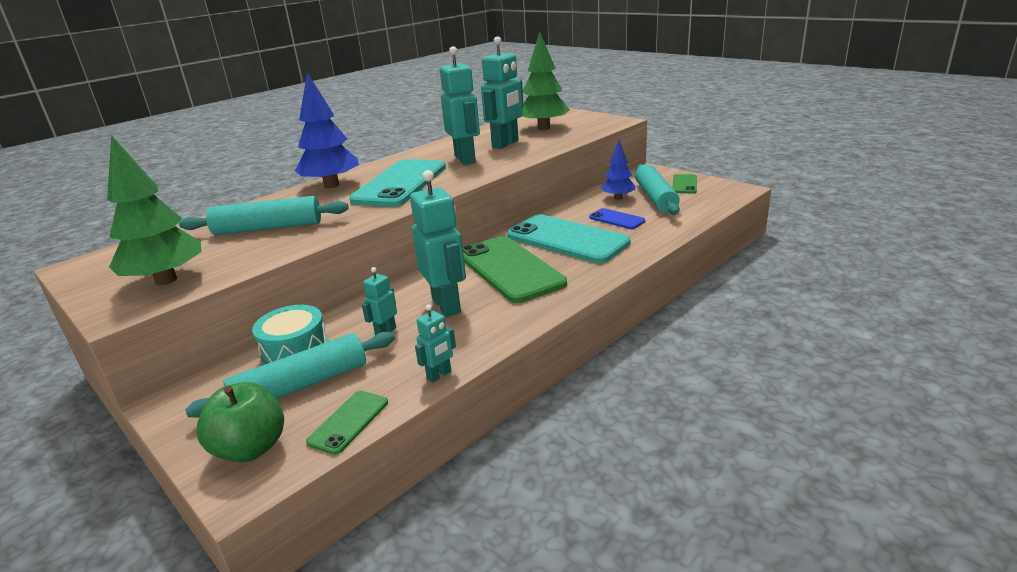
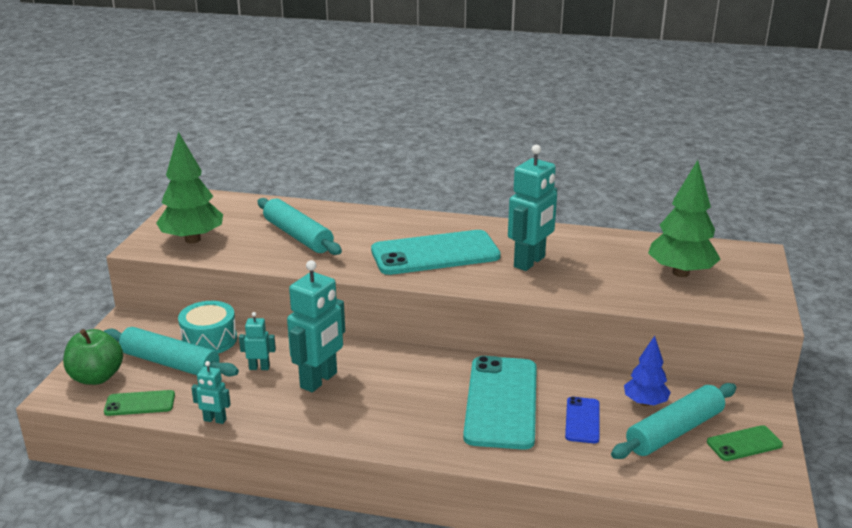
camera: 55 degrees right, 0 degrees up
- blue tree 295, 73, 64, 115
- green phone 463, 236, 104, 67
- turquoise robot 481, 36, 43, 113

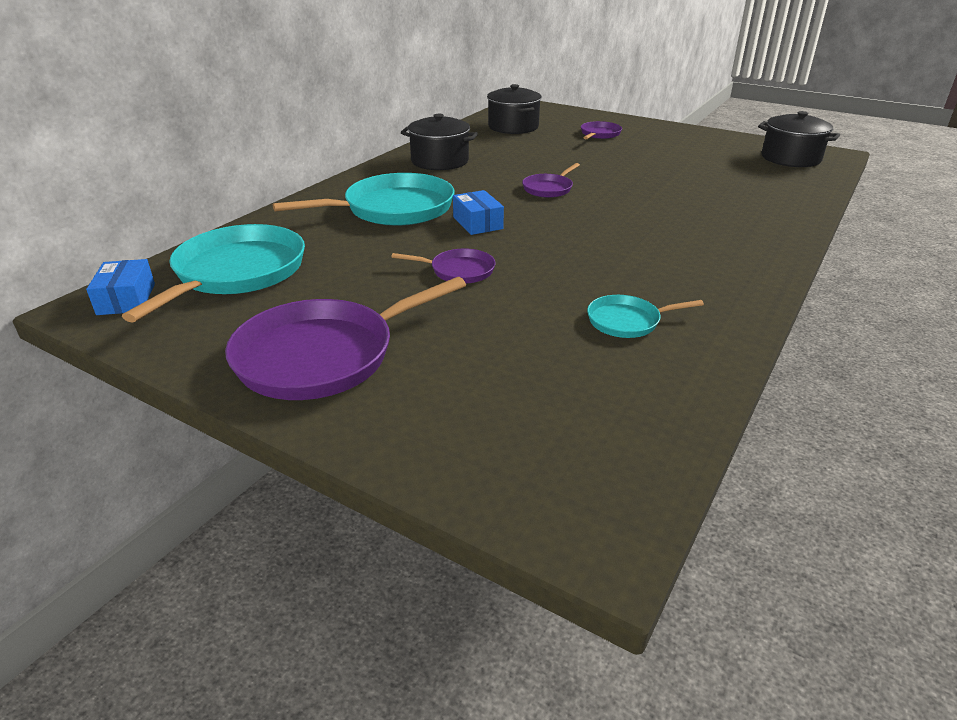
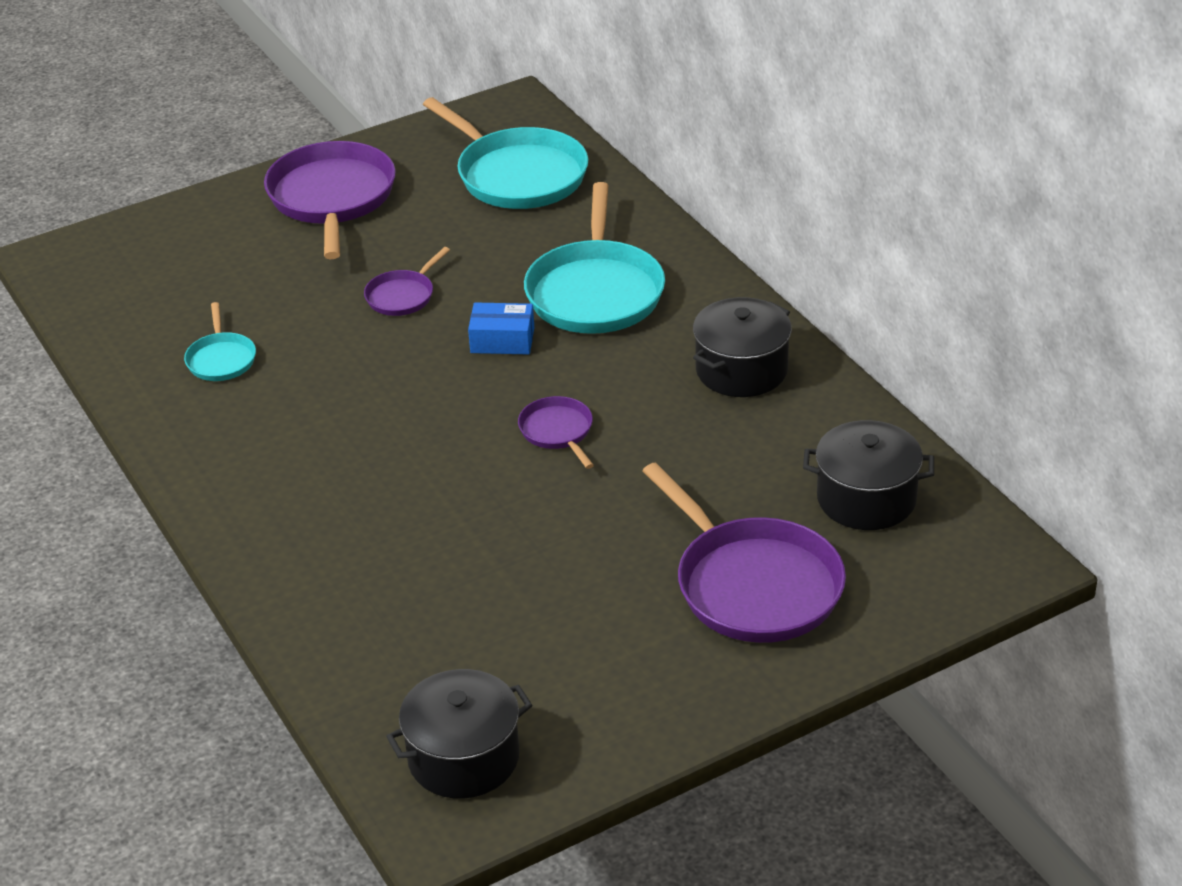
camera: 120 degrees right, 5 degrees up
- blue box 86, 259, 69, 56
~ purple pan 581, 121, 41, 18 = 643, 462, 203, 181 x2.03
~ turquoise pan 587, 295, 117, 43 = 184, 302, 72, 79 150 degrees clockwise

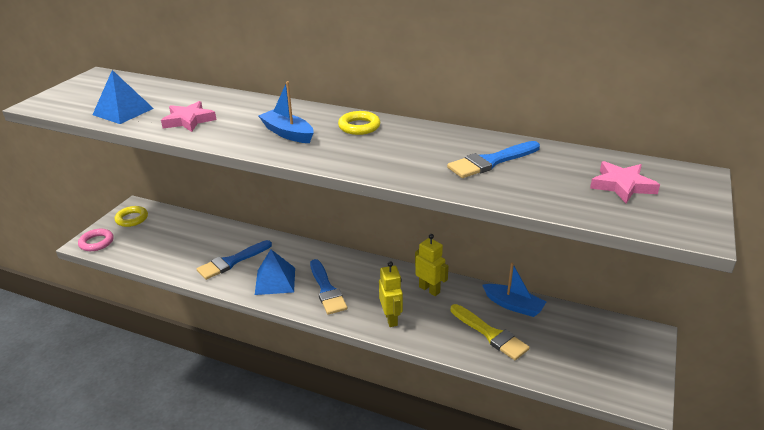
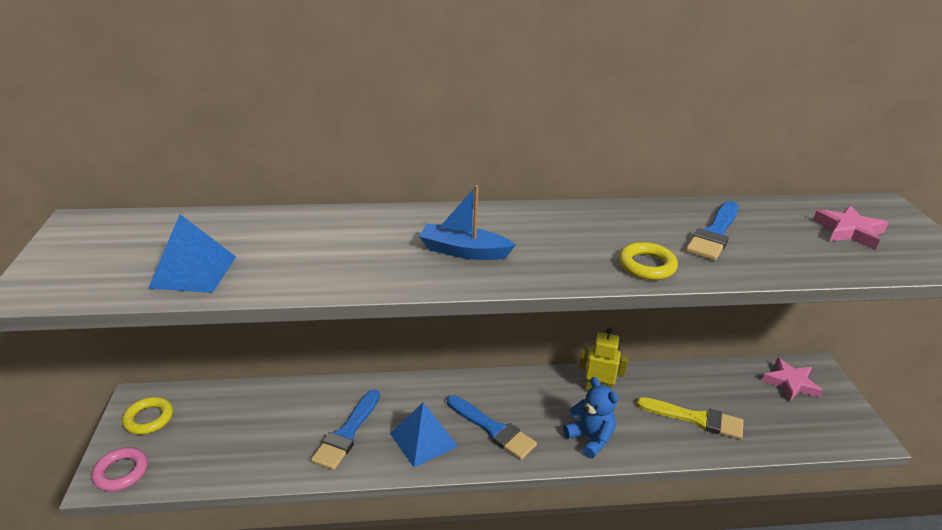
camera: 30 degrees left, 0 degrees up
~ pink star 161, 101, 55, 31 to 762, 358, 61, 44
~ yellow ring 338, 111, 42, 24 to 619, 242, 59, 38
~ yellow robot 379, 261, 24, 66 to blue teddy bear 563, 377, 55, 81
- blue boat 482, 262, 64, 55

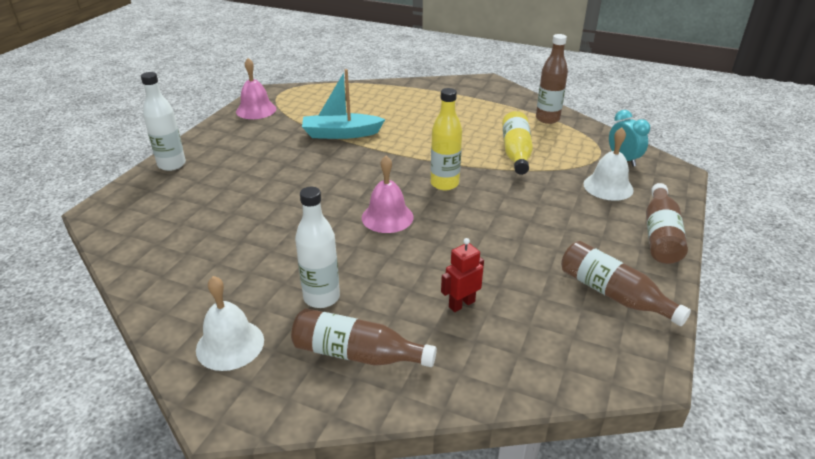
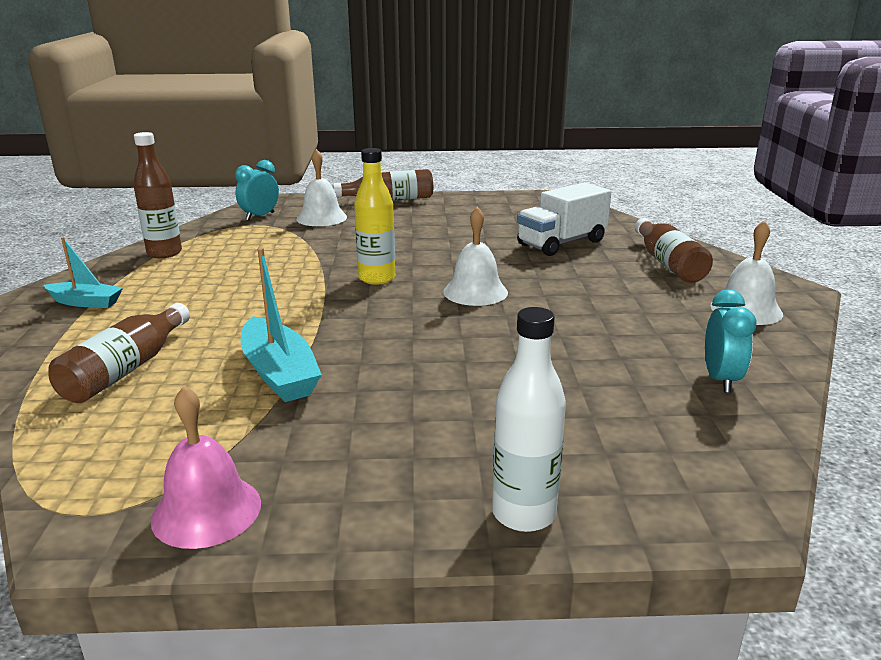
camera: 115 degrees left, 10 degrees down
- white bottle 295, 187, 45, 121
~ pink bell 362, 156, 52, 77 to white bell 443, 207, 65, 99
~ red robot 441, 238, 43, 74 to white truck 517, 182, 94, 74
- yellow bottle 502, 111, 31, 64
~ brown bottle 561, 241, 130, 85 to 48, 303, 142, 100
+ turquoise boat 43, 237, 80, 71
+ turquoise clock 705, 289, 52, 104

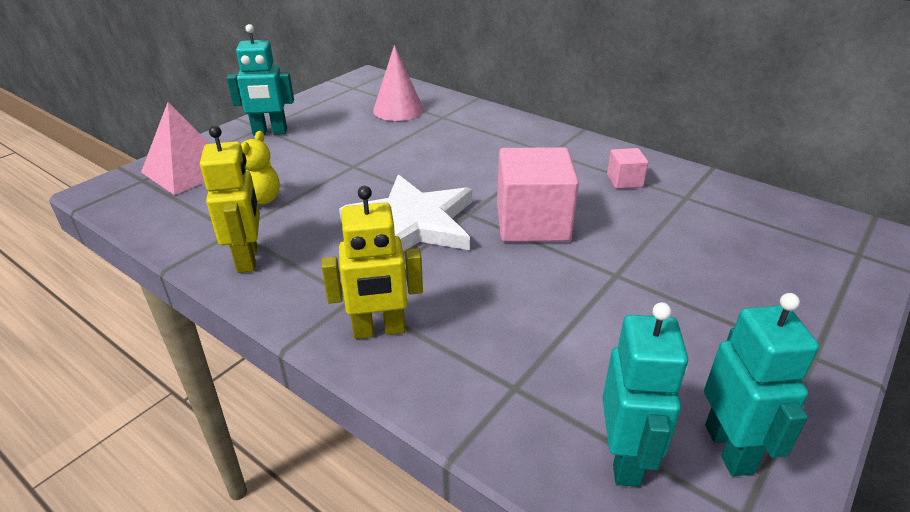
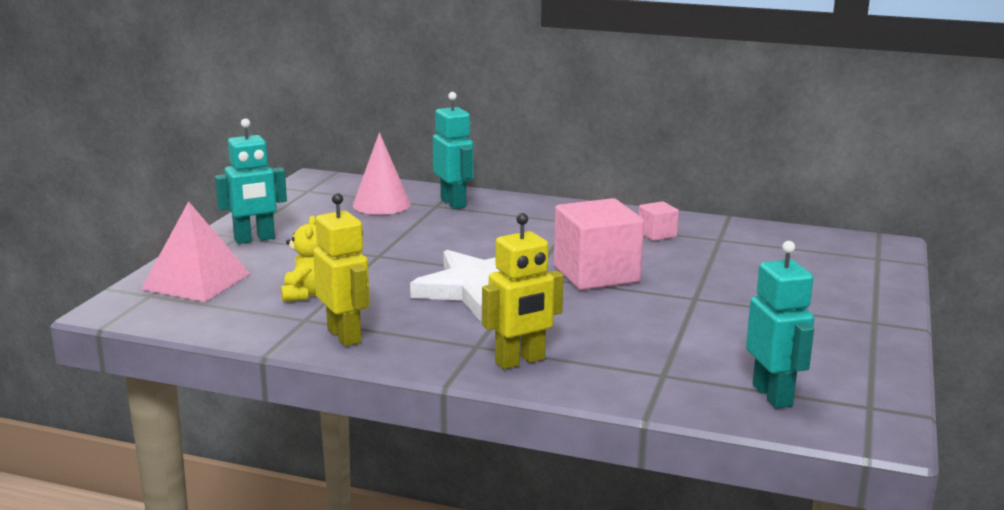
camera: 20 degrees left, 15 degrees down
~ turquoise robot 704, 293, 115, 183 to 433, 92, 40, 117

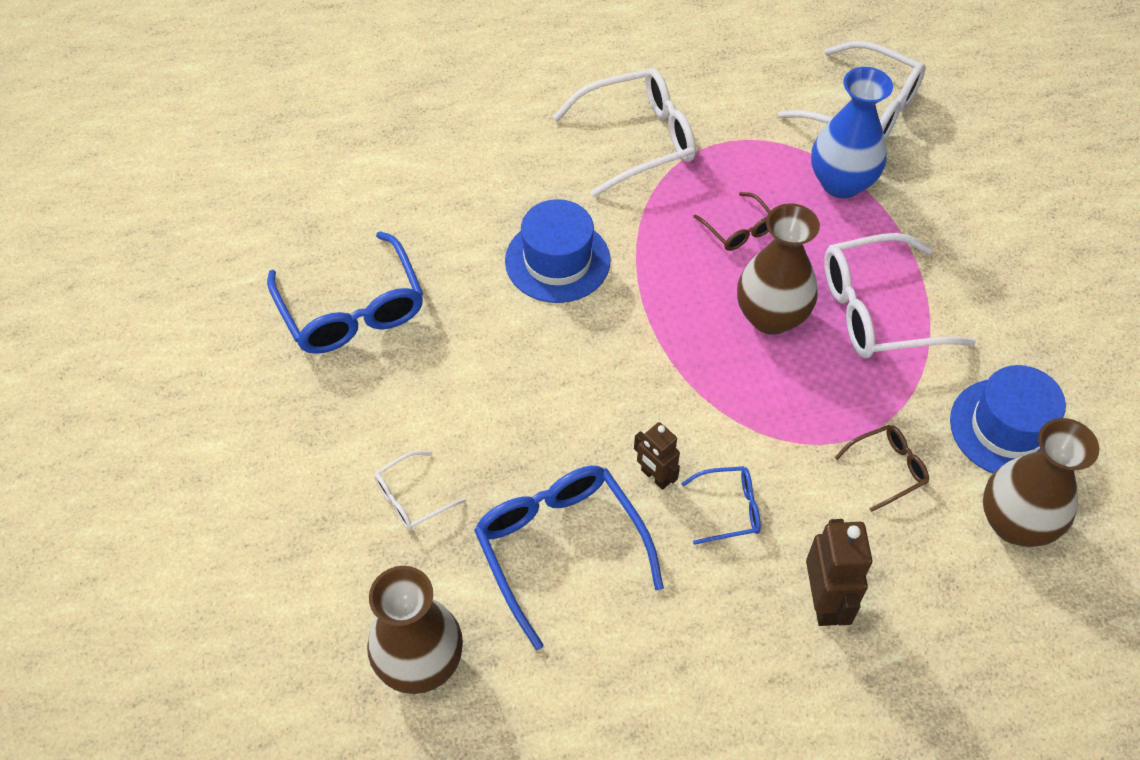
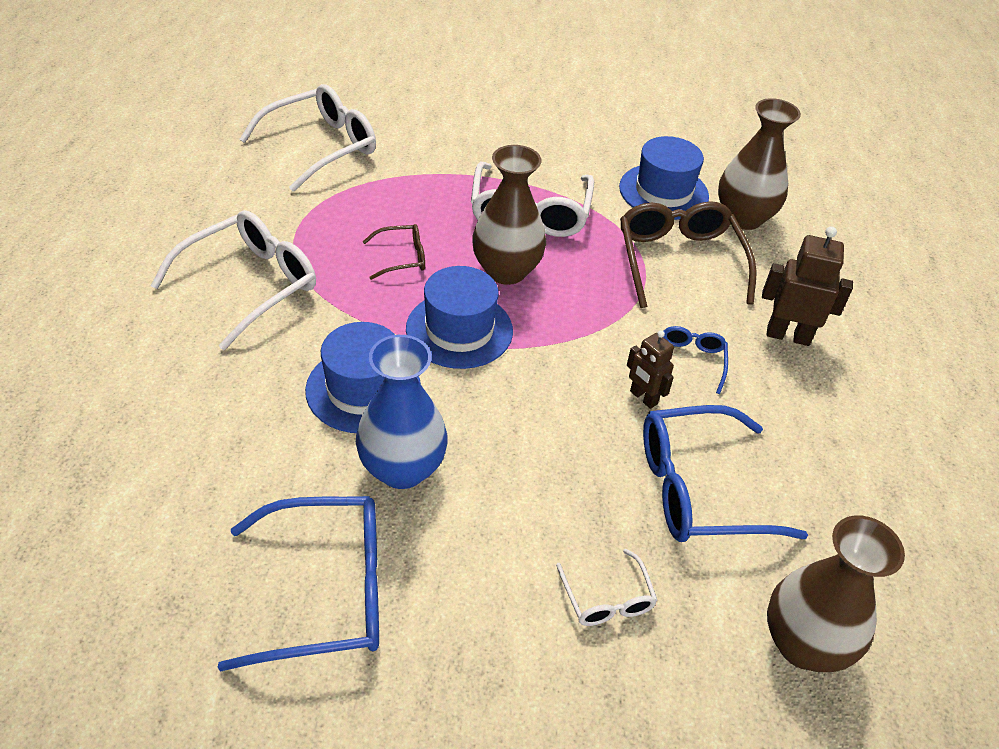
camera: 75 degrees left, 10 degrees down
~ white glasses 553, 68, 143, 129 = 151, 210, 165, 140 45 degrees clockwise
~ brown robot 634, 422, 46, 68 = 627, 330, 47, 79 75 degrees clockwise
~ blue vase 811, 67, 82, 131 to 356, 335, 92, 154
~ brown glasses 835, 425, 94, 87 = 620, 201, 137, 107 x1.98
+ blue hat 406, 266, 107, 103

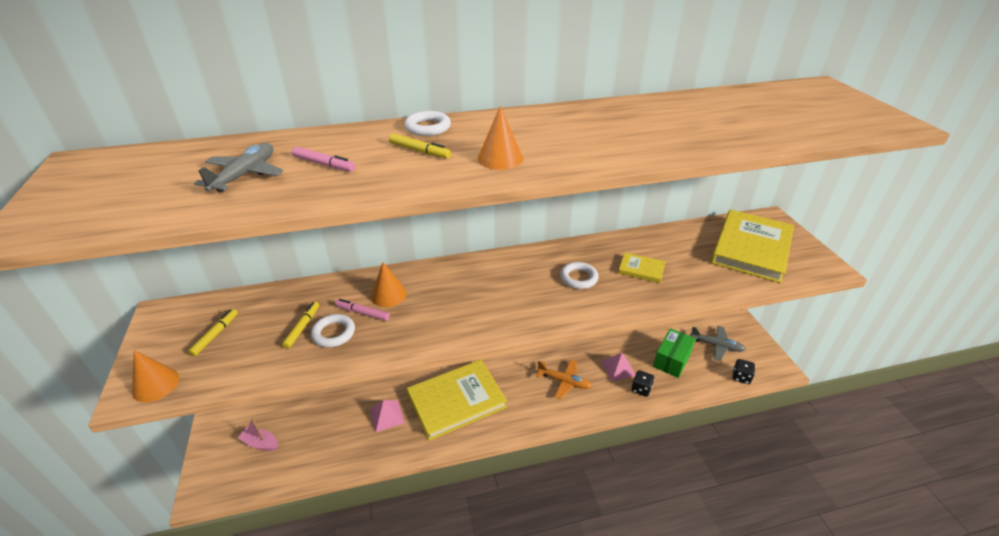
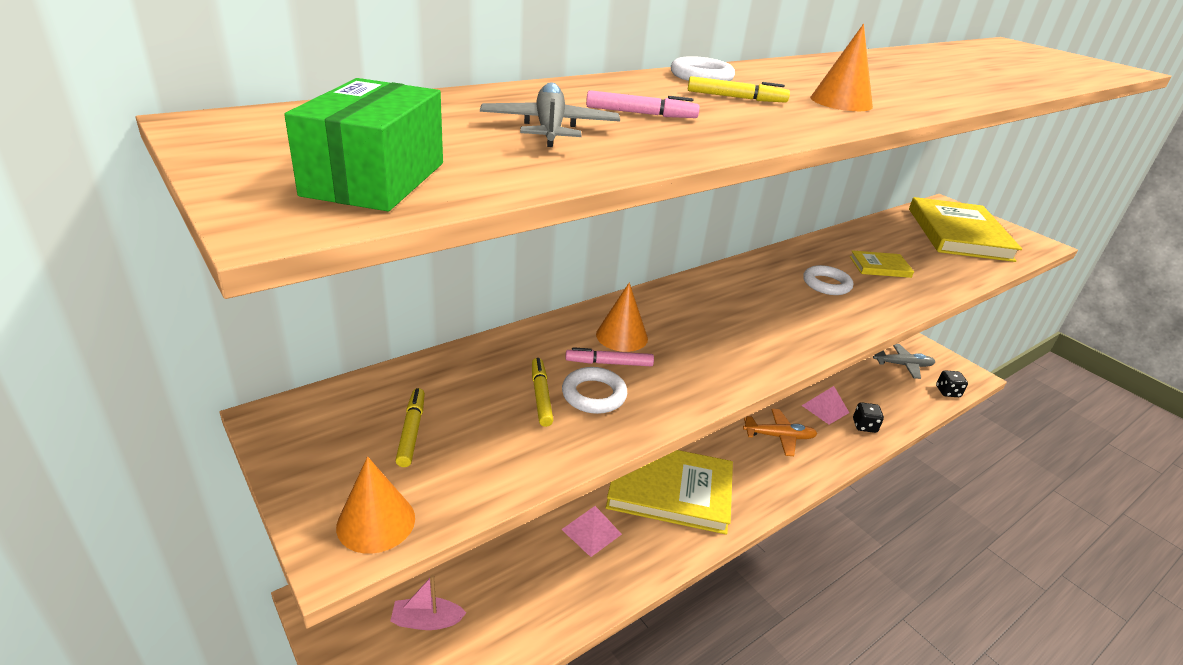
camera: 25 degrees left, 5 degrees down
~ yellow book 407, 360, 100, 81 = 606, 450, 127, 85 60 degrees clockwise
~ green box 653, 328, 43, 50 to 284, 78, 159, 133

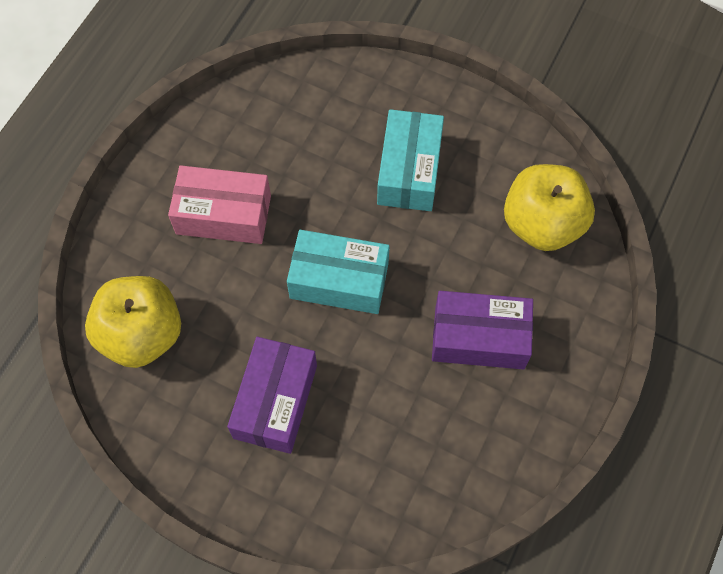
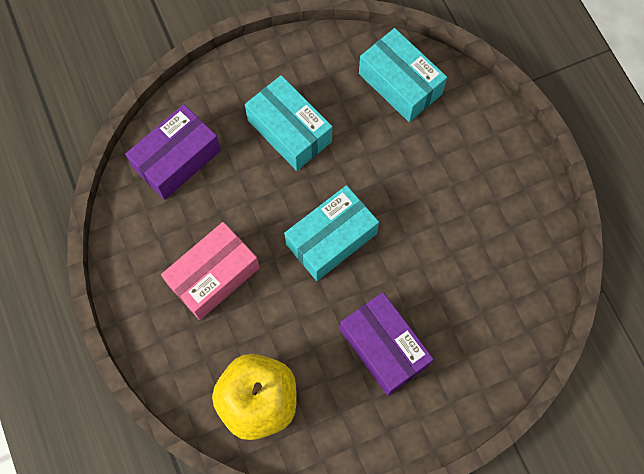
camera: 50 degrees left, 5 degrees up
~ purple box 432, 291, 101, 78 to 125, 104, 96, 96
~ yellow apple 504, 164, 91, 87 to turquoise box 359, 28, 88, 94

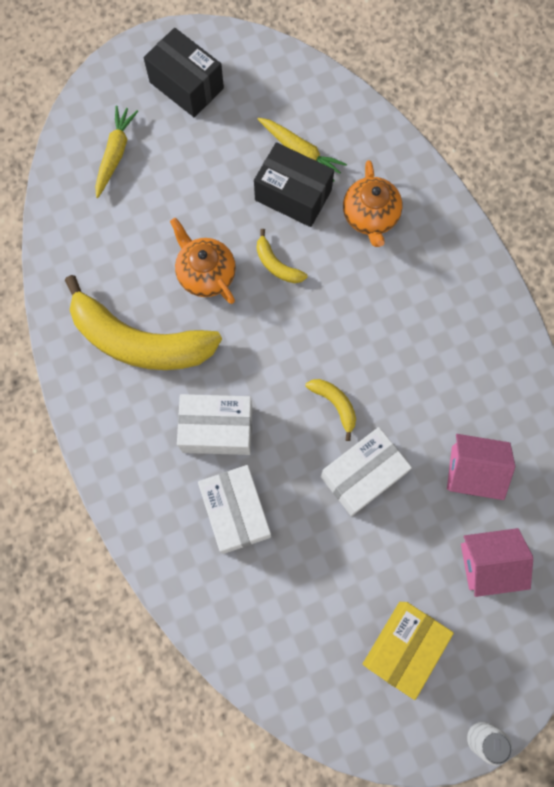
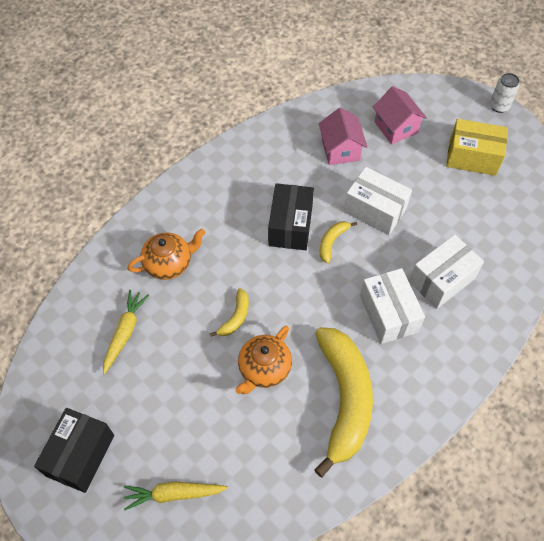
camera: 110 degrees left, 15 degrees down
~ black box 254, 142, 80, 85 to 268, 183, 46, 67

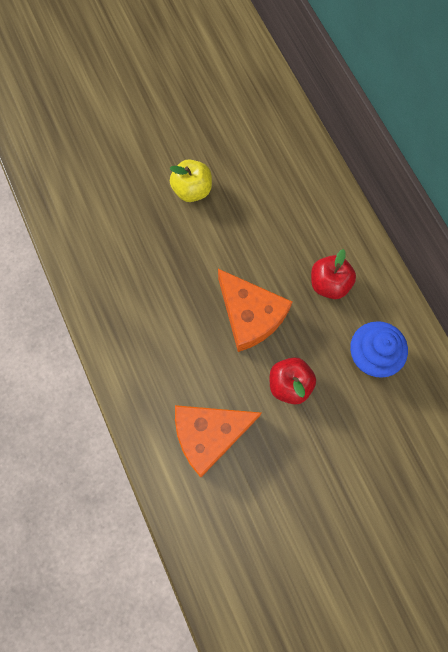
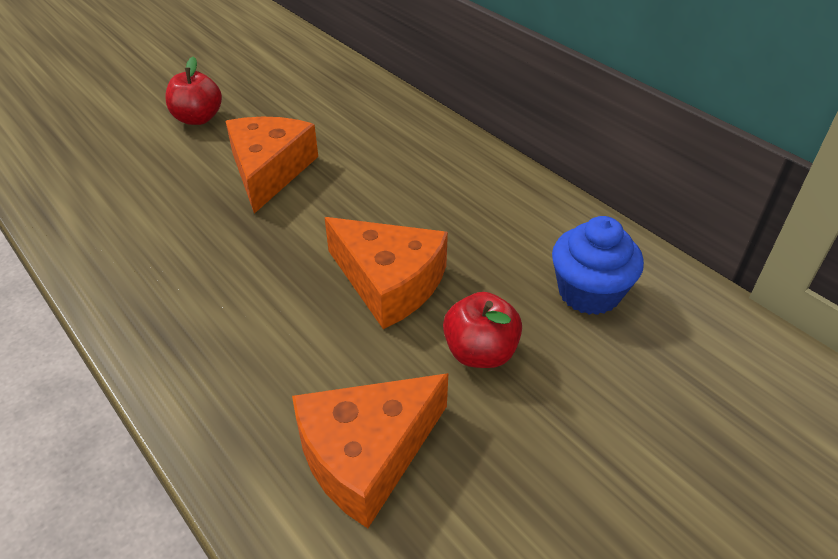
camera: 15 degrees left, 30 degrees down
~ yellow apple 170, 159, 42, 43 to orange cheese 225, 117, 93, 97
~ red apple 311, 249, 45, 50 to 166, 57, 56, 68

